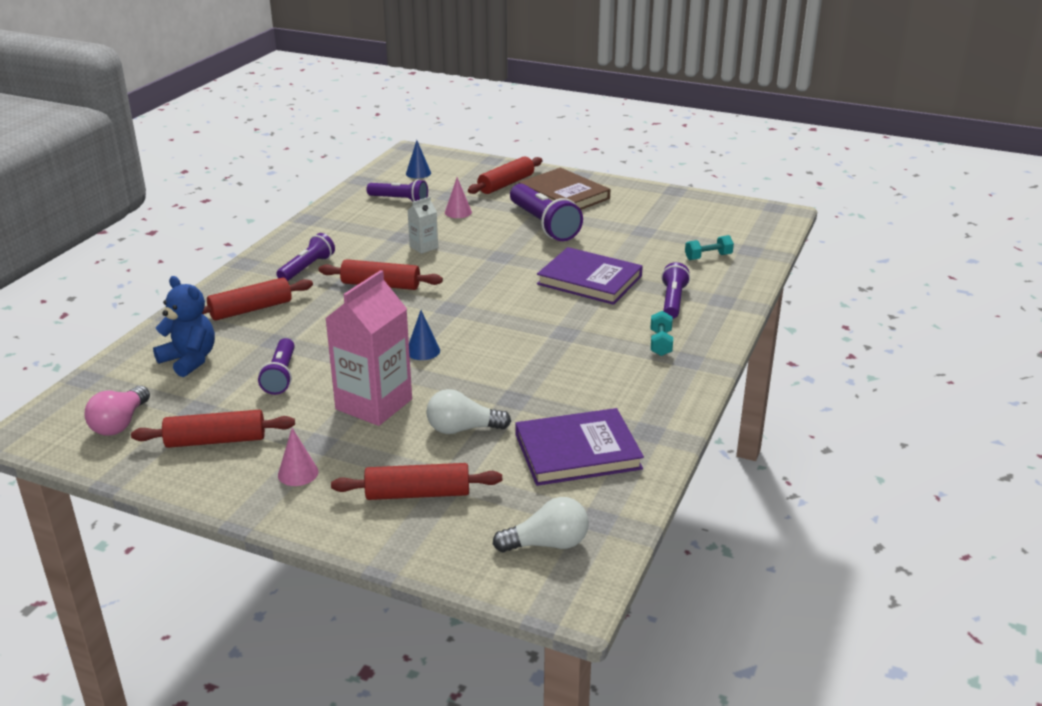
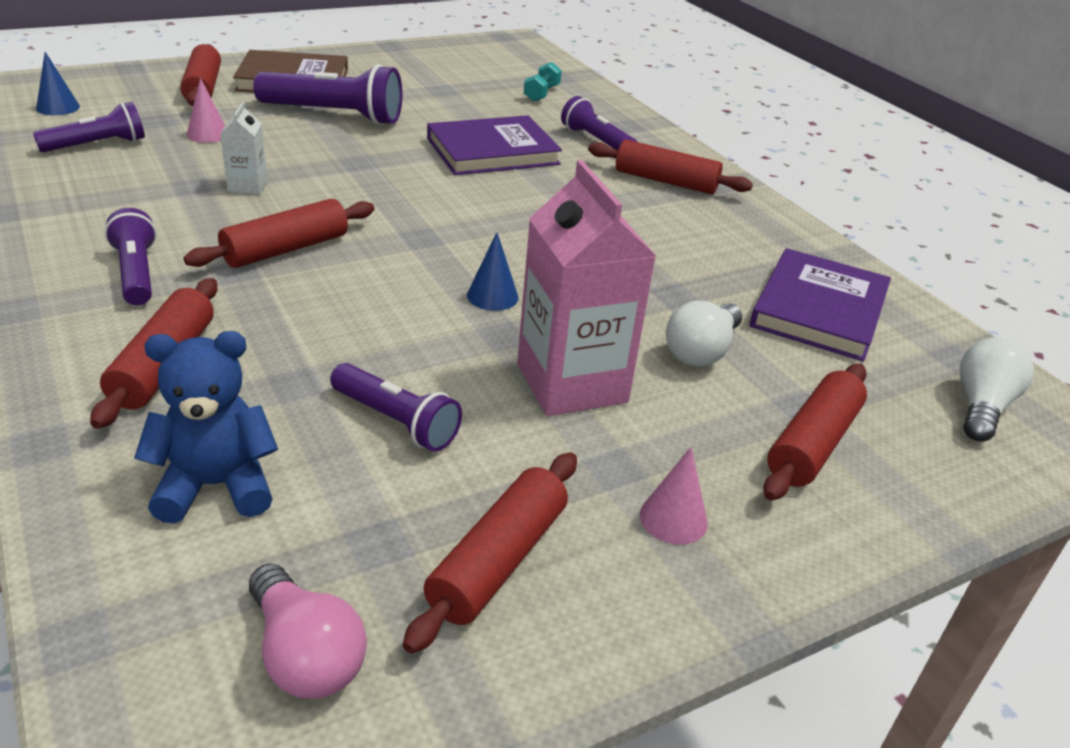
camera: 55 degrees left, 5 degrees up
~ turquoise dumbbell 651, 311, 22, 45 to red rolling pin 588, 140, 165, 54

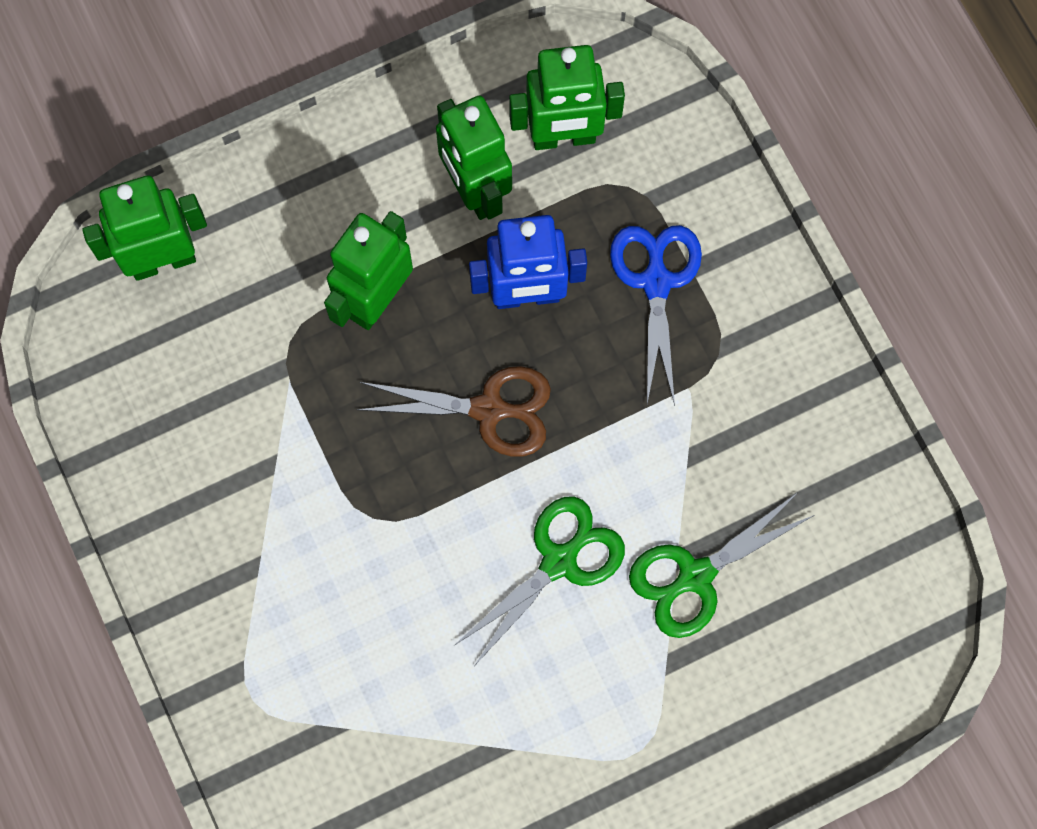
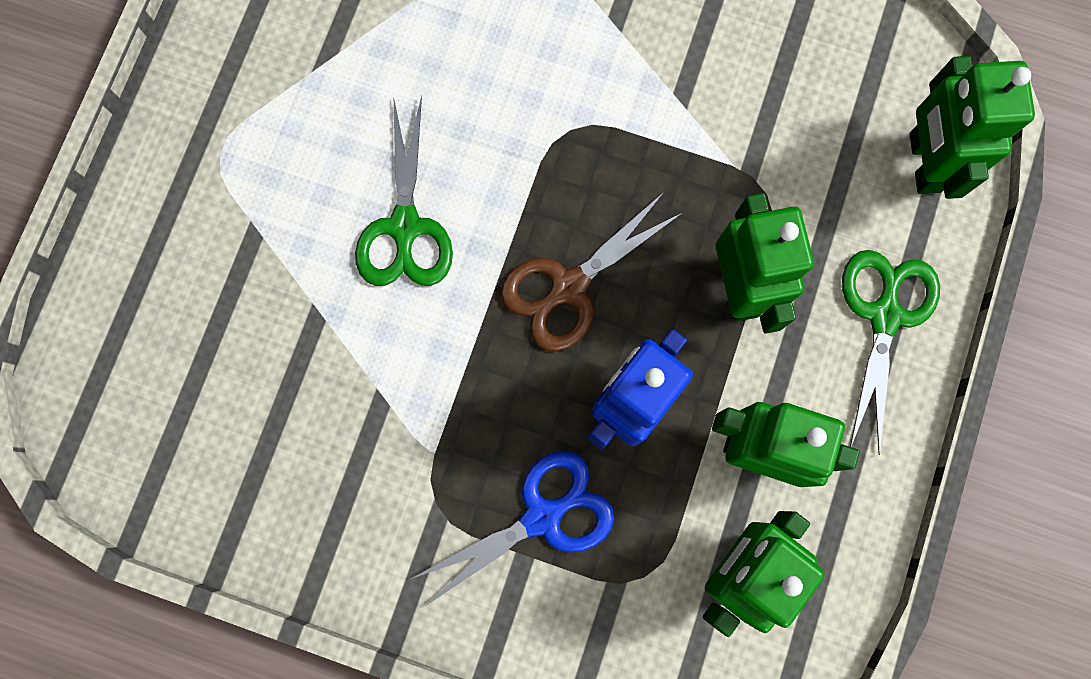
camera: 135 degrees right, 5 degrees up
~ green robot 82, 176, 125, 105 = 910, 56, 125, 143 150 degrees clockwise
~ blue scissors 610, 225, 92, 181 = 411, 451, 203, 154 75 degrees counterclockwise
~ green scissors 629, 493, 185, 145 to 842, 250, 98, 205

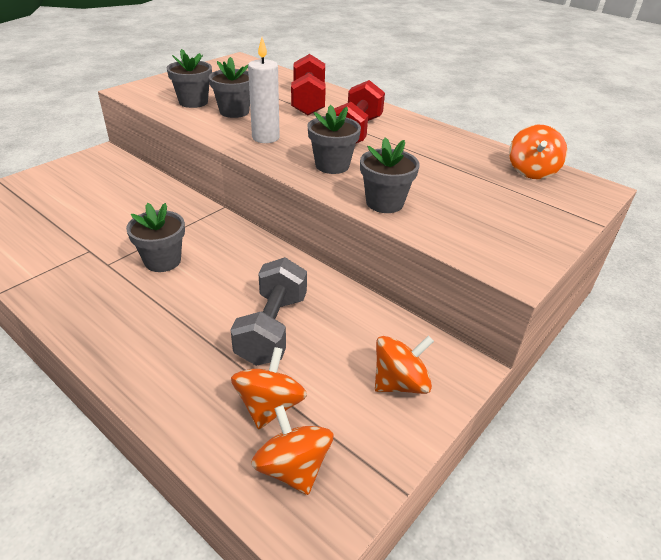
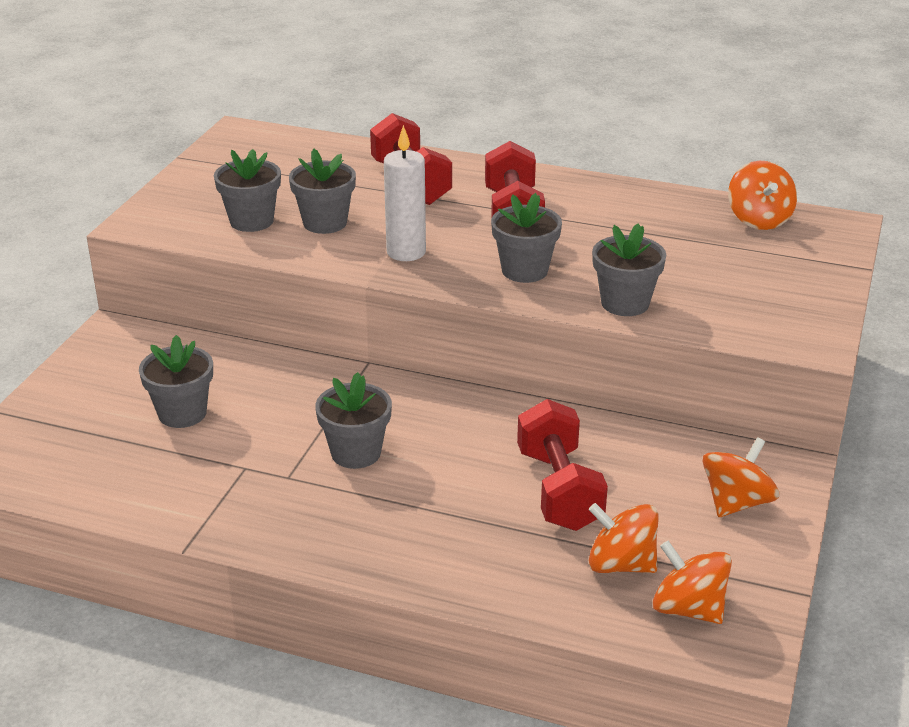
camera: 20 degrees left, 5 degrees down
~ grey dumbbell 231, 257, 76, 109 to red dumbbell 517, 399, 91, 132
~ orange spinning top 231, 347, 76, 82 = 589, 503, 70, 70 60 degrees counterclockwise
+ grey flower pot 139, 335, 74, 93

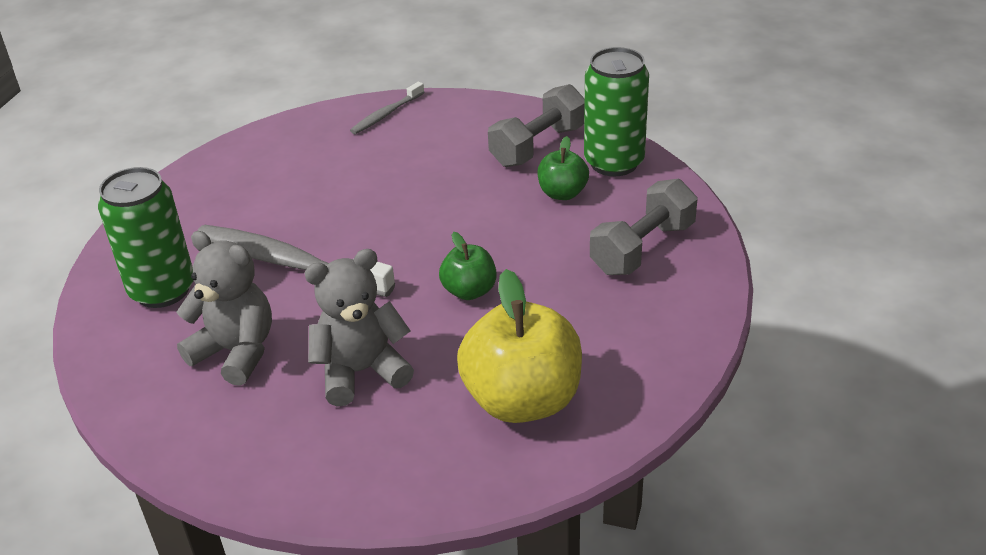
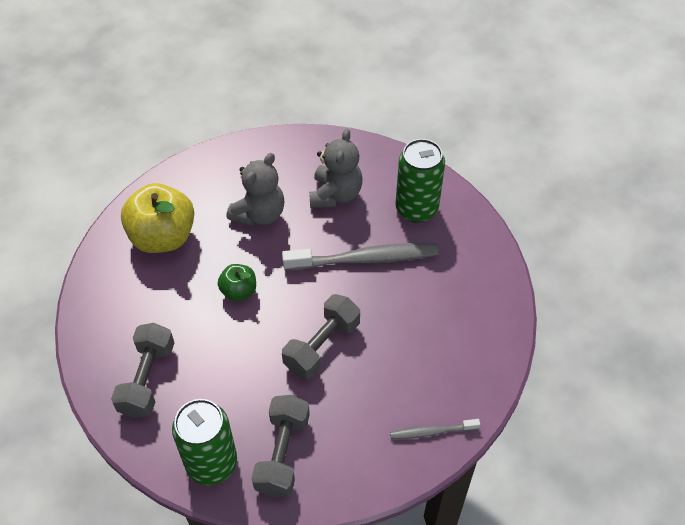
camera: 145 degrees right, 15 degrees up
~ grey teddy bear 176, 231, 96, 155 = 309, 129, 53, 79 75 degrees counterclockwise
~ grey toothbrush 350, 82, 74, 52 = 390, 419, 90, 20 105 degrees counterclockwise
- green apple 538, 136, 51, 64
+ grey dumbbell 282, 294, 78, 85

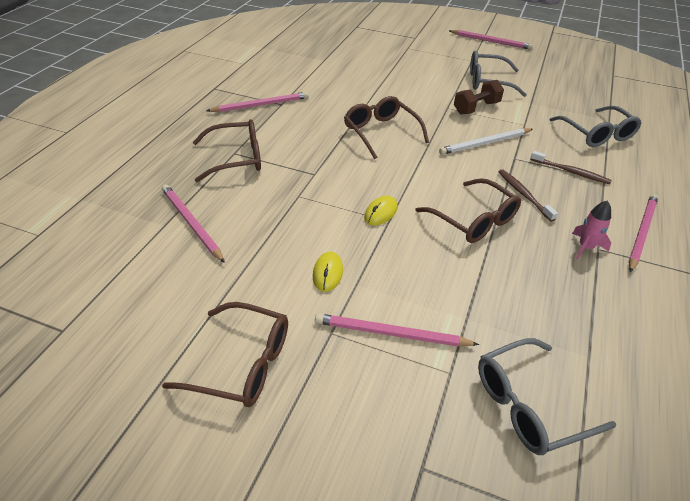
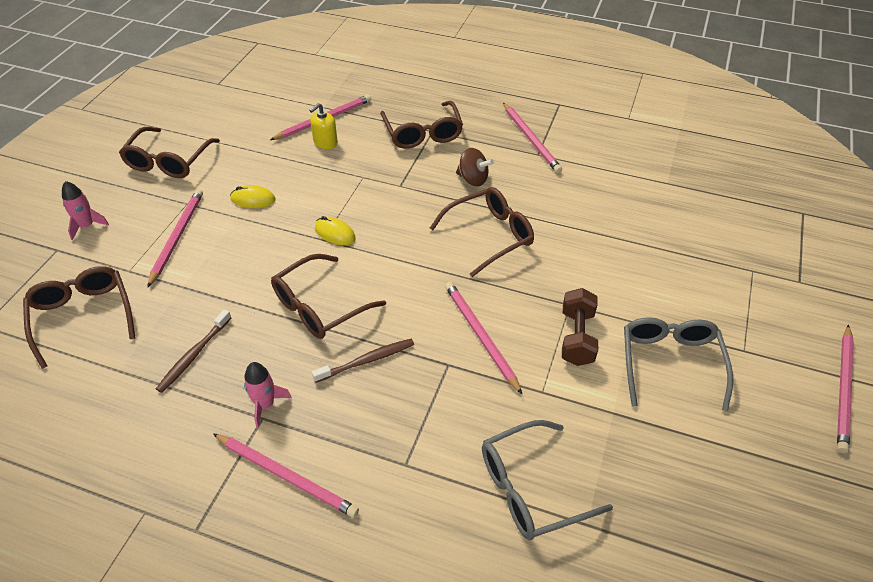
camera: 90 degrees right, 5 degrees up
~ white pencil 439, 128, 94, 27 to pink pencil 445, 282, 78, 113
~ brown dumbbell 454, 80, 50, 35 = 562, 288, 36, 78 45 degrees clockwise
~ grey glasses 478, 338, 138, 117 to brown glasses 23, 266, 112, 103
~ brown toothbrush 530, 151, 82, 33 to 156, 309, 75, 84
+ pink rocket 62, 181, 47, 59
+ yellow soap dispenser 309, 103, 29, 46
+ brown spinning top 456, 148, 38, 39

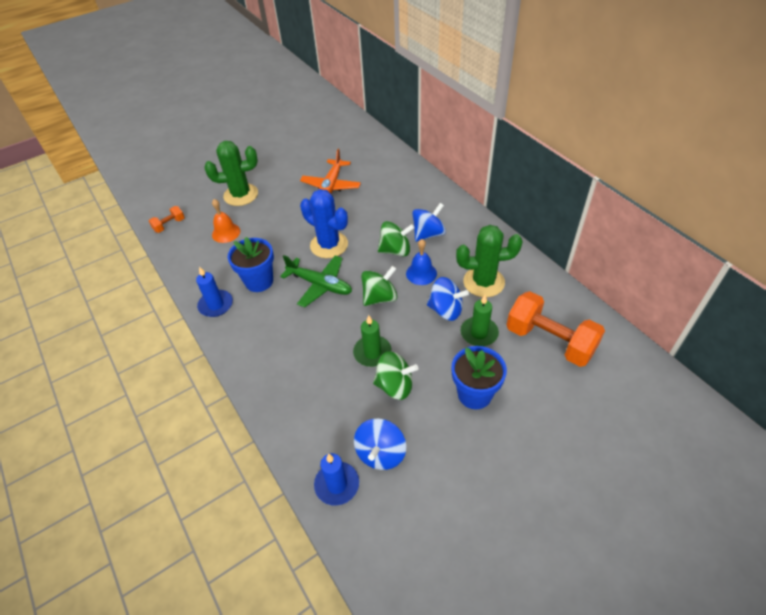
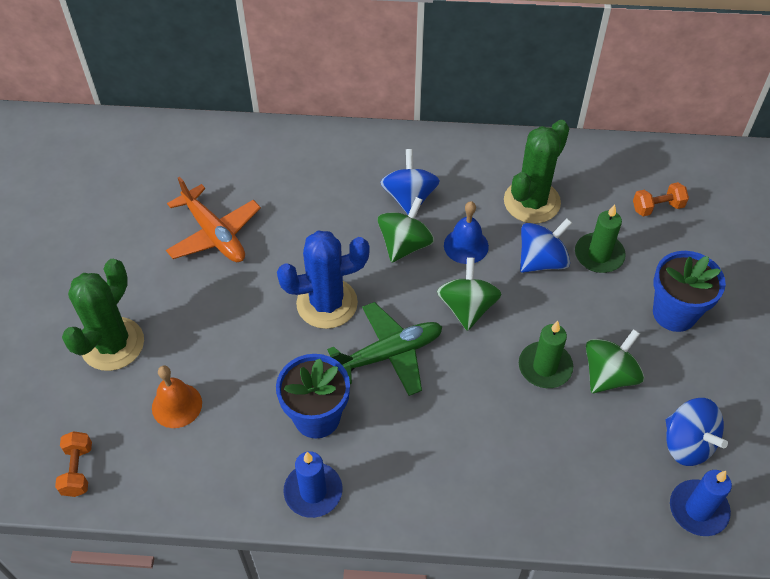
camera: 55 degrees left, 5 degrees up
~ orange dumbbell 507, 291, 98, 76 = 633, 182, 56, 34 x0.46

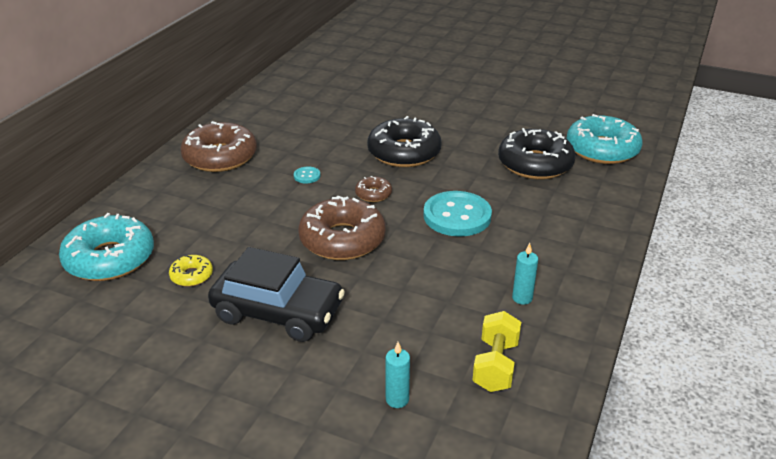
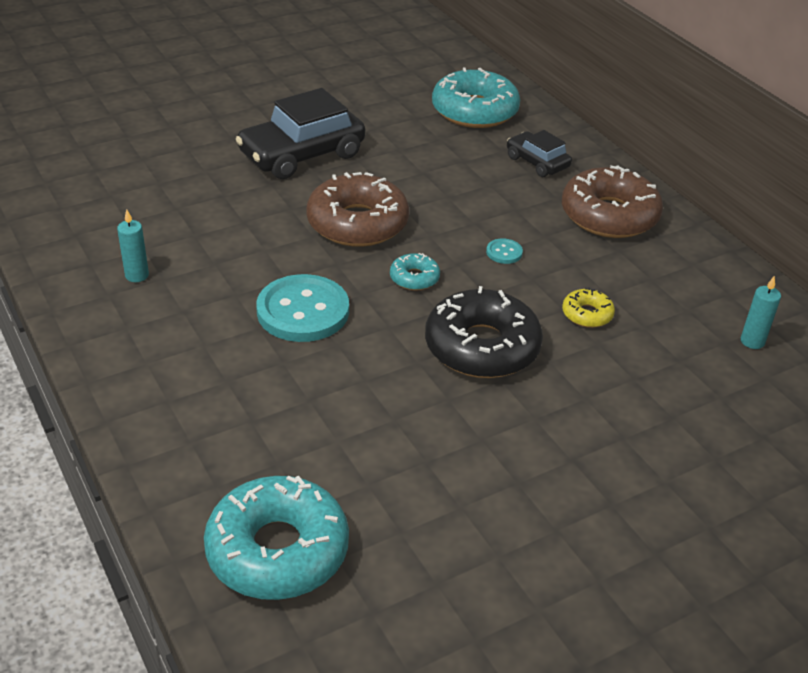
camera: 125 degrees right, 5 degrees up
~ yellow donut 169, 255, 44, 32 to 562, 288, 53, 40
~ brown donut 355, 176, 37, 26 to turquoise donut 390, 253, 50, 38
~ turquoise candle 386, 342, 24, 66 to 741, 276, 40, 73
- yellow dumbbell 473, 311, 48, 81
- black donut 498, 128, 77, 51
+ black car 507, 130, 65, 47

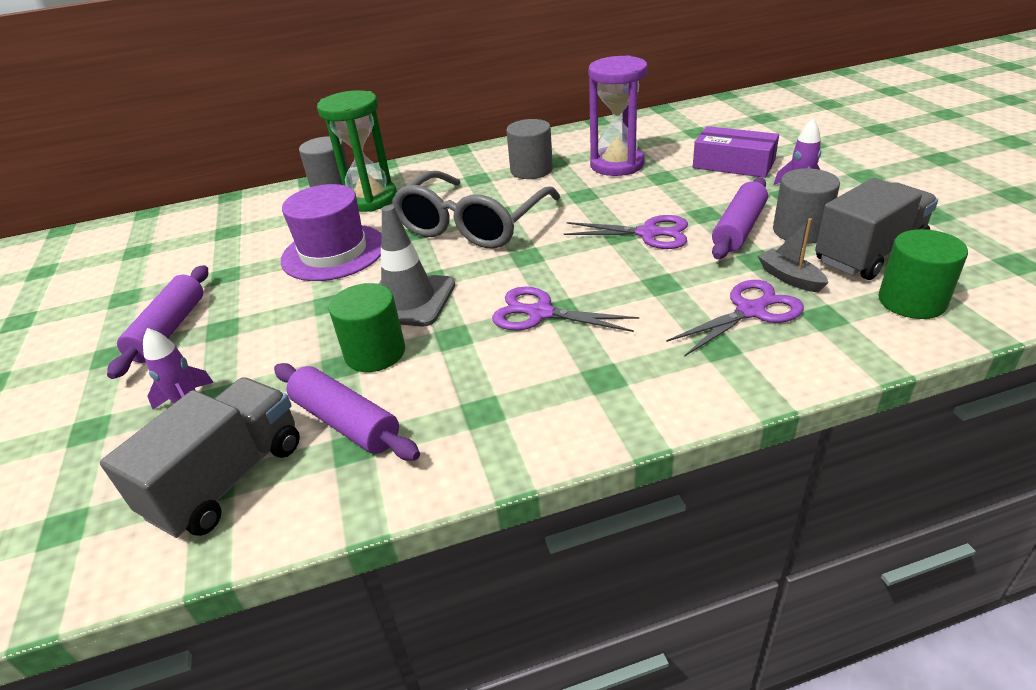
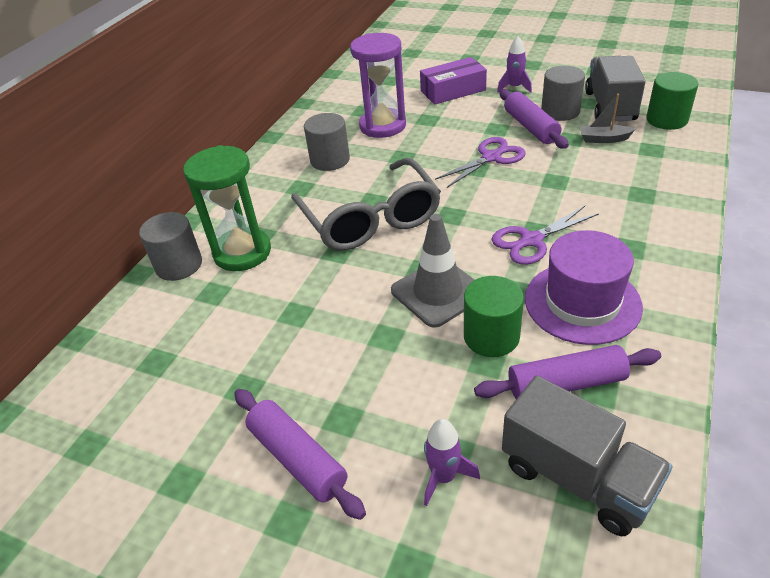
camera: 50 degrees left, 5 degrees up
~ grey truck 100, 377, 200, 161 = 502, 376, 170, 160 150 degrees clockwise
~ purple hat 281, 184, 101, 97 to 525, 230, 118, 115
- purple scissors 666, 280, 138, 76

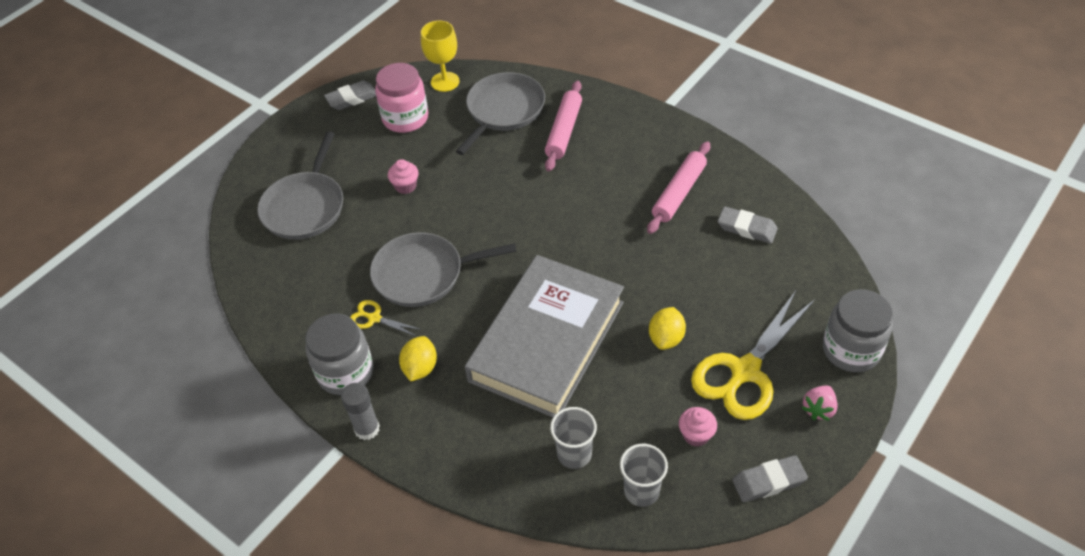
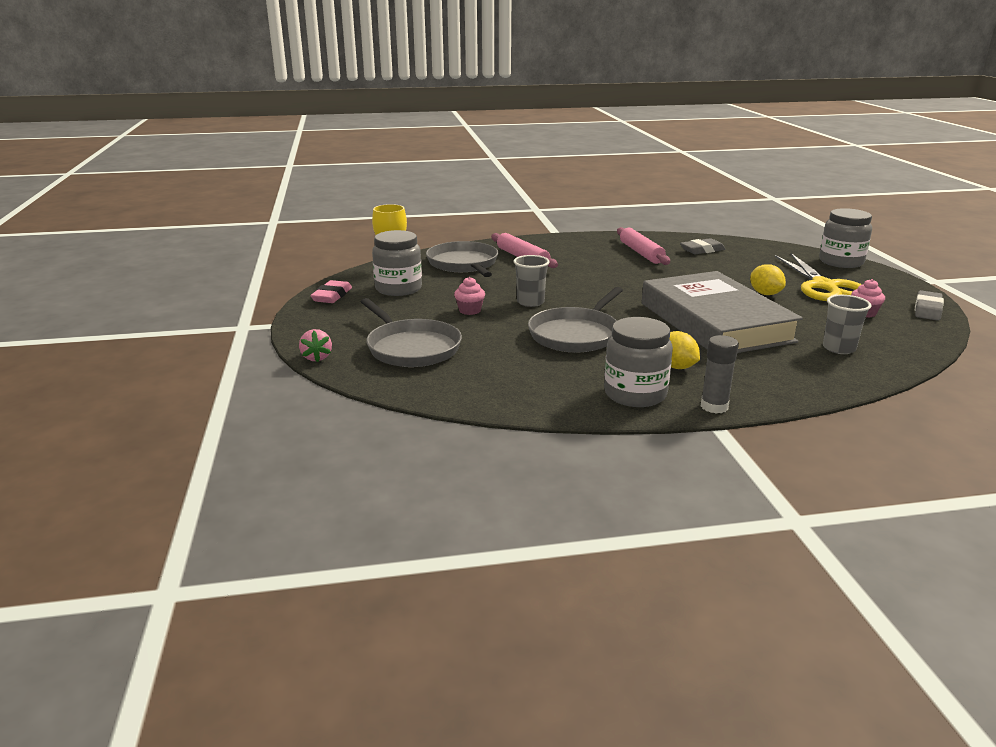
camera: 50 degrees left, 25 degrees down
~ grey eraser 324, 80, 52, 30 to pink eraser 310, 280, 42, 23
- yellow scissors 350, 300, 72, 37
~ pink jar 375, 63, 53, 70 to grey jar 372, 230, 50, 66
~ grey cup 620, 444, 48, 63 to 513, 255, 37, 52
~ pink strawberry 802, 385, 36, 36 to 299, 329, 33, 33

